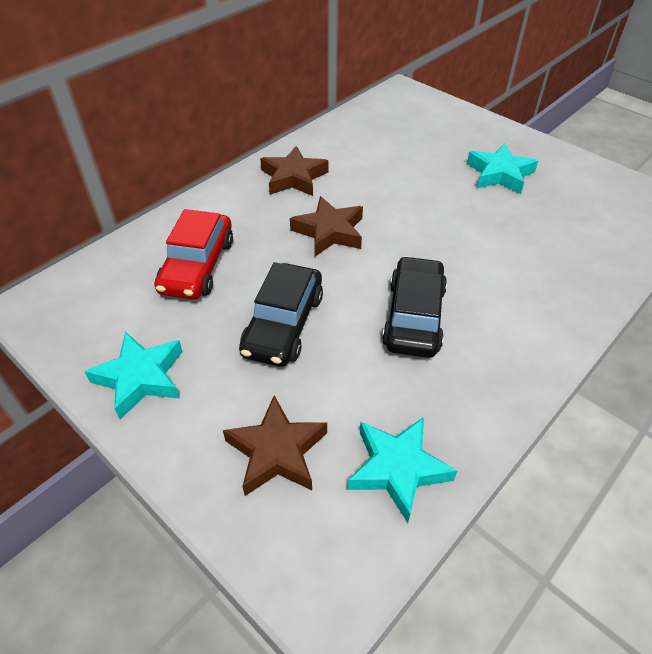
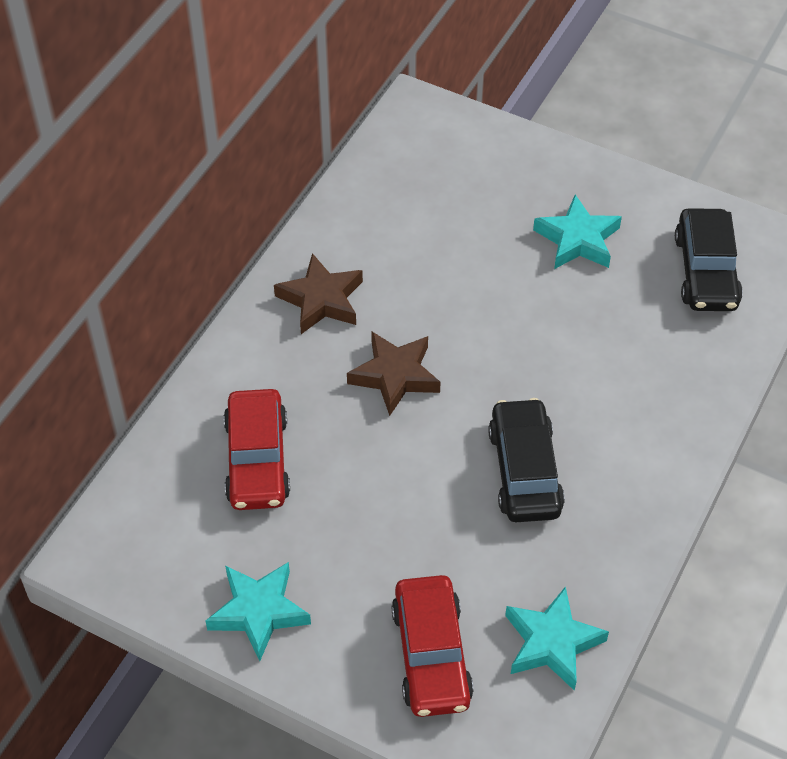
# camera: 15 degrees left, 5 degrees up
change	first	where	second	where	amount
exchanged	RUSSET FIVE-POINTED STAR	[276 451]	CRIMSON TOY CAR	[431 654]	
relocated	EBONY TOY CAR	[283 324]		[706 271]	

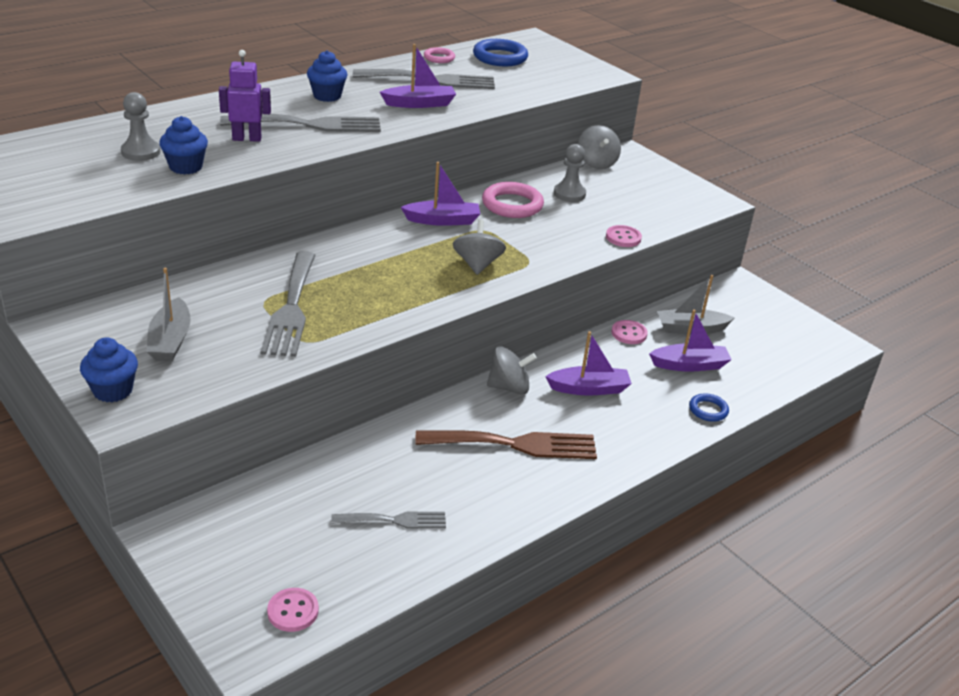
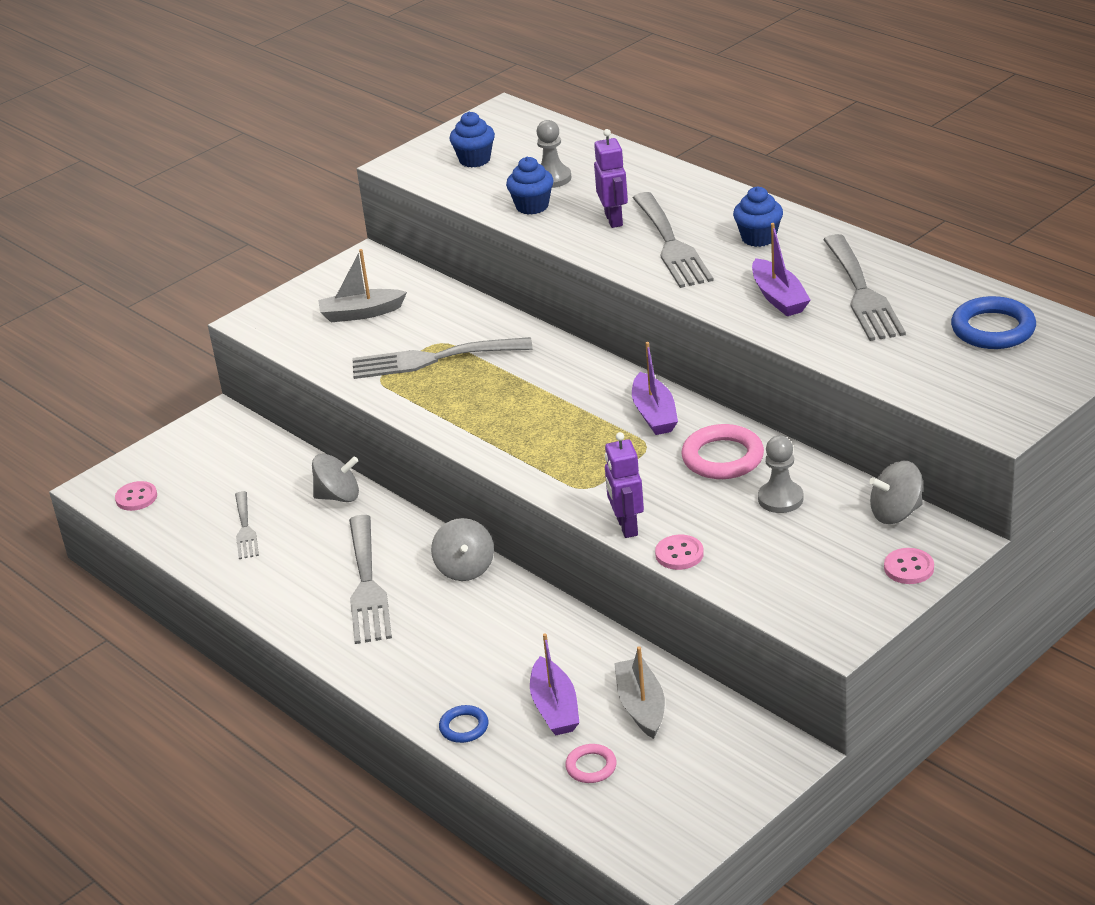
# camera: 90 degrees right, 0 degrees up
change	first	where	second	where	amount
relocated	GRAY WHIRLIGIG	[477 264]		[338 496]	
colour	RUSSET DINNER FORK	[515 444]	GRAY DINNER FORK	[367 585]	
relocated	ROYAL BLUE CUPCAKE	[113 390]		[474 160]	
relocated	ROSE-PINK RING	[439 58]		[591 767]	
appeared			VIOLET ROBOT FIGURE	[626 527]	
relocated	ROSE-PINK BUTTON	[629 333]		[908 568]	
missing	VIOLET TOY BOAT	[589 388]			

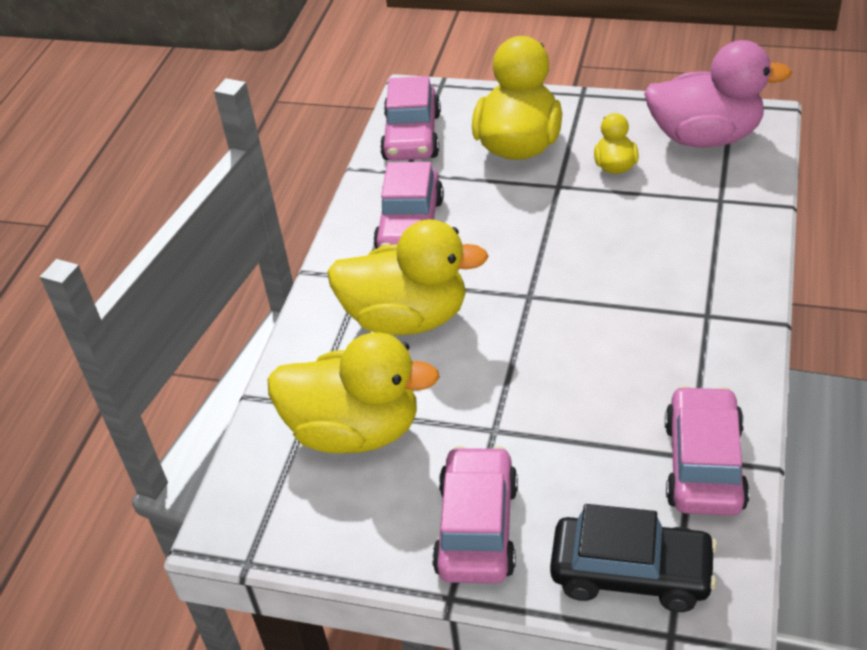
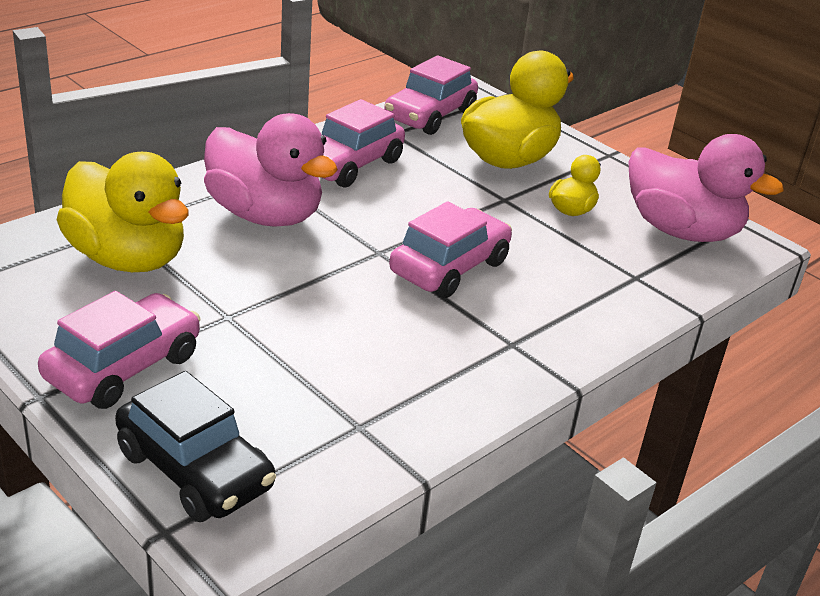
# camera: 25 degrees right, 10 degrees down
change	first	where	second	where	amount
colour	YELLOW RUBBER DUCK	[407 318]	ROSE-PINK RUBBER DUCK	[265 215]	
relocated	ROSE-PINK TOY CAR	[703 464]		[449 267]	

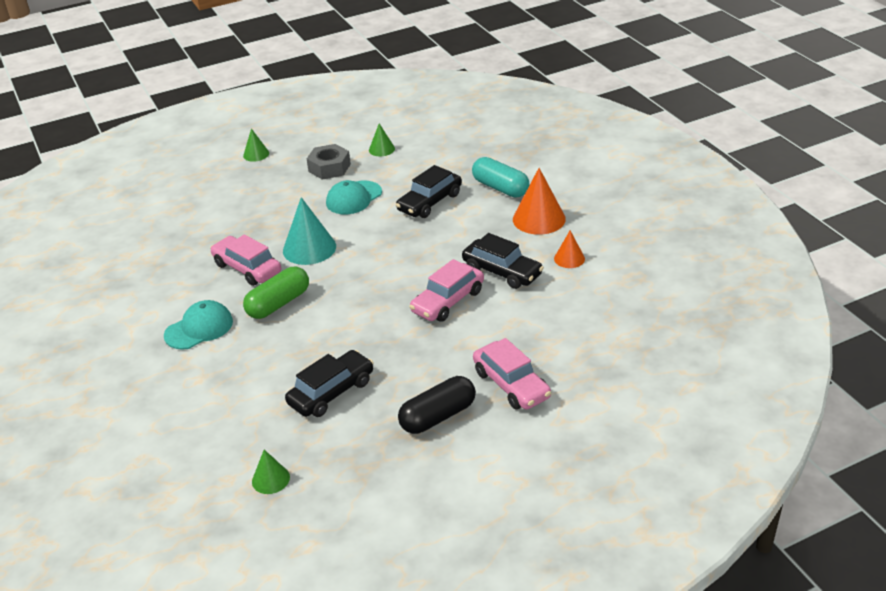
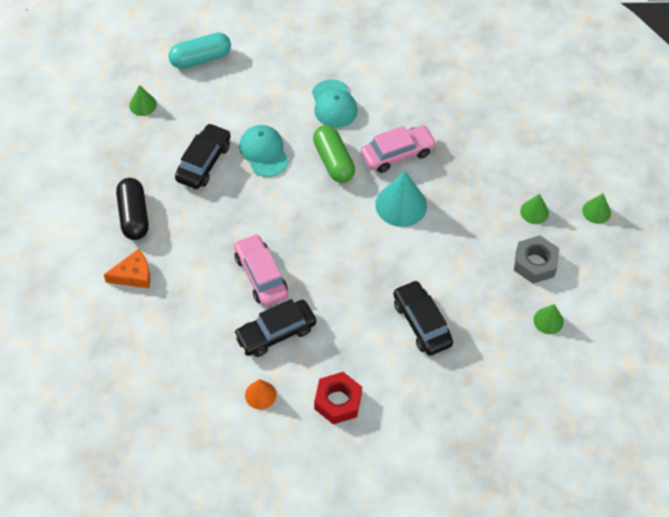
# camera: 110 degrees right, 20 degrees up
change	first	where	second	where	amount
exchanged	ROSE-PINK TOY CAR	[511 384]	ORANGE PIECE OF CHEESE	[133 275]	
relocated	TEAL CAPSULE	[500 188]		[200 58]	
spun	EBONY TOY CAR	[331 392]		[204 162]	135 degrees counterclockwise
relocated	TEAL CAP	[354 198]		[264 152]	
exchanged	ORANGE CONE SHAPE	[539 219]	CRIMSON NUT	[338 401]	
appeared			LEAF-GREEN CONE SHAPE	[534 212]	

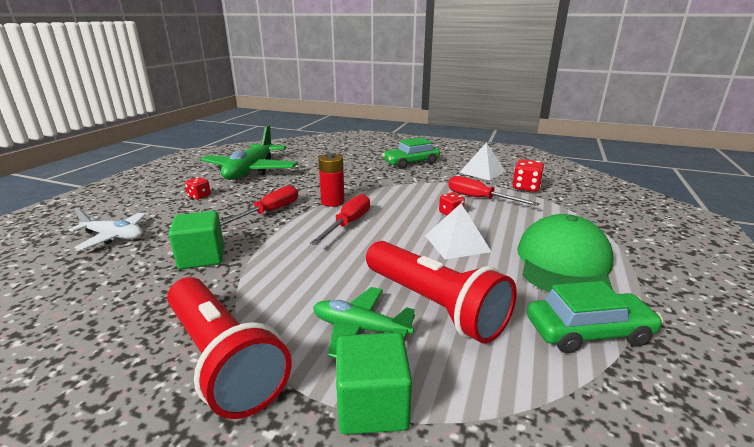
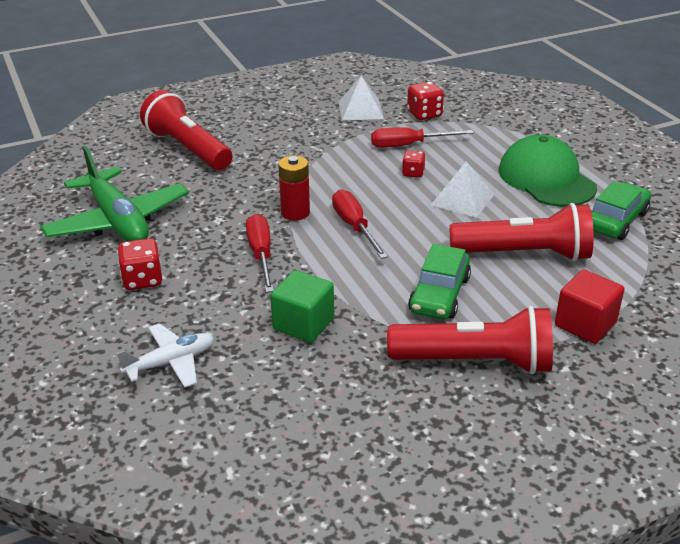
# camera: 45 degrees left, 10 degrees up
change	first	where	second	where	amount
size	CRIMSON GAME DIE	[199 196]		[142 280]	x1.54
appeared			CRIMSON POCKET TORCH	[188 149]	
relocated	LEAF-GREEN TOY CAR	[411 163]		[439 294]	
colour	LEAF-GREEN CUBE	[372 405]	CRIMSON CUBE	[585 324]	
missing	LEAF-GREEN PLANE	[360 329]			

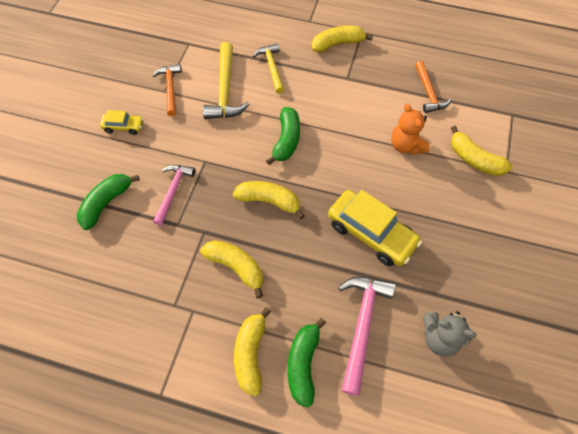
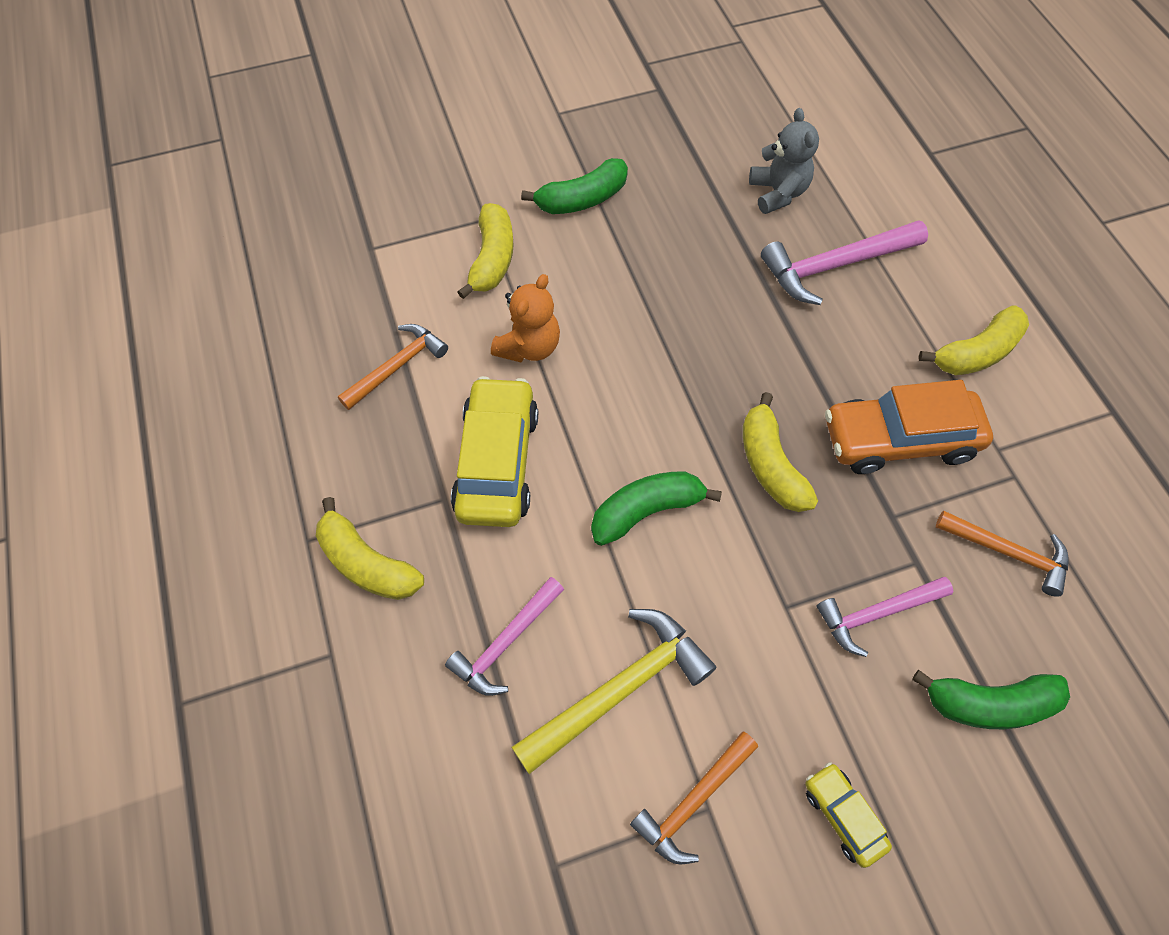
# camera: 125 degrees left, 0 degrees up
change	first	where	second	where	amount
colour	YELLOW CLAW HAMMER	[272 67]	ROSE-PINK CLAW HAMMER	[505 642]	
relocated	YELLOW TOY CAR	[371 233]		[497 462]	
relocated	LEAF-GREEN BANANA	[303 364]		[582 199]	
exchanged	YELLOW BANANA	[236 267]	ORANGE TOY CAR	[899 440]	
appeared			ORANGE CLAW HAMMER	[1008 553]	

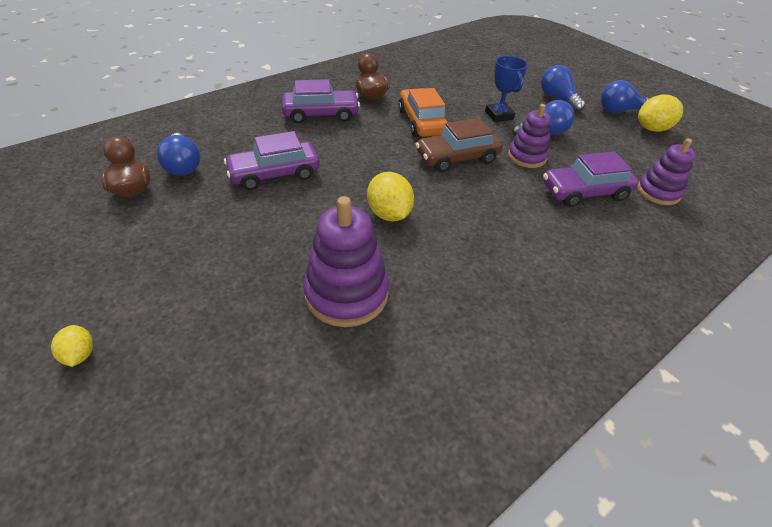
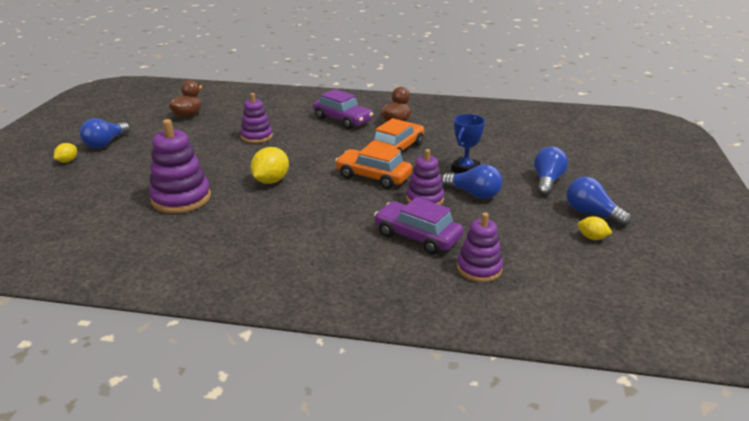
# camera: 50 degrees right, 15 degrees down
change	first	where	second	where	amount
relocated	ROYAL BLUE LIGHTBULB	[183 165]		[106 143]	
exchanged	VIOLET TOY CAR	[274 174]	VIOLET RING STACKER	[257 136]	
colour	RUSSET TOY CAR	[457 158]	ORANGE TOY CAR	[373 176]	
size	YELLOW TOY LEMON	[652 129]		[592 238]	x0.57

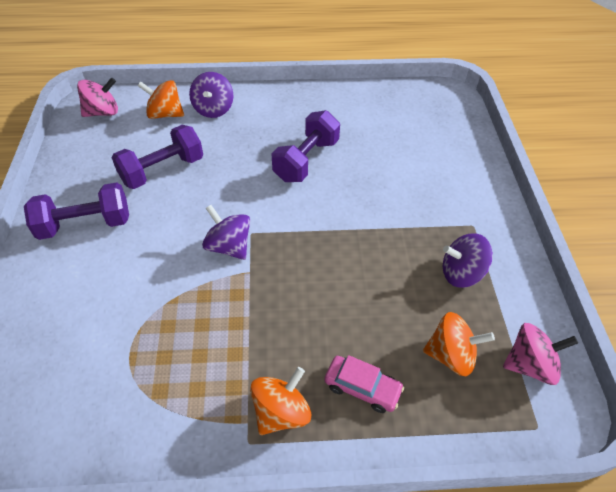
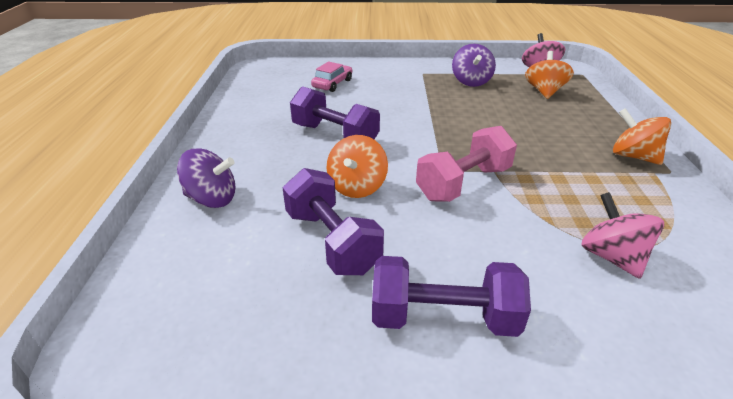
# camera: 85 degrees left, 15 degrees down
change	first	where	second	where	amount
relocated	ROSE-PINK TOY CAR	[362 387]		[332 84]	
relocated	ORANGE WHIRLIGIG	[165 114]		[357 187]	
spun	VIOLET FREE WEIGHT	[85 224]		[443 317]	75 degrees counterclockwise
exchanged	VIOLET WHIRLIGIG	[229 246]	ROSE-PINK FREE WEIGHT	[463 183]	
relocated	ROSE-PINK WHIRLIGIG	[103 112]		[611 257]	

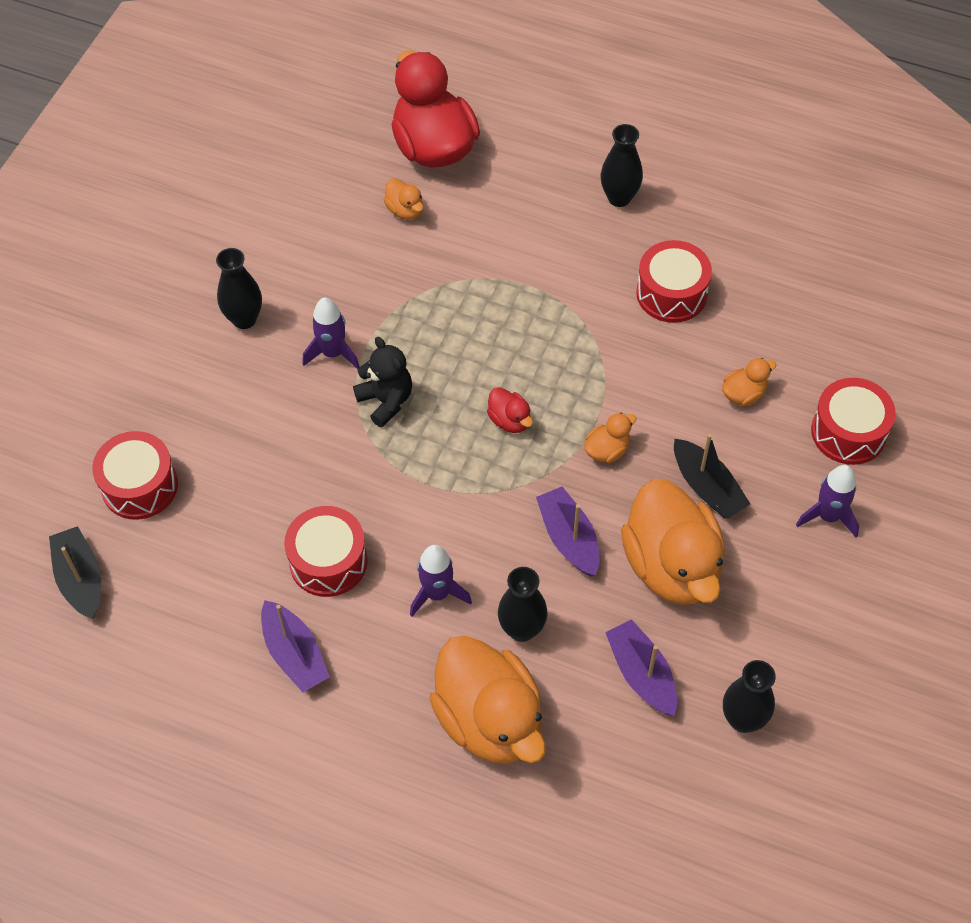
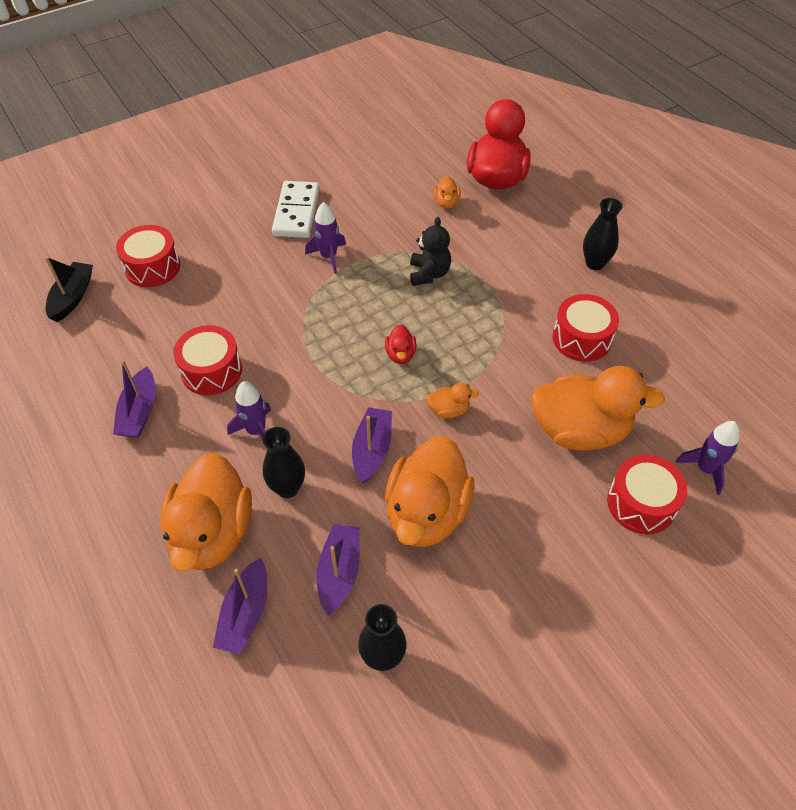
# camera: 35 degrees right, 5 degrees down
change	first	where	second	where	amount
appeared			VIOLET TOY BOAT	[245 614]	
exchanged	EBONY VASE	[244 319]	PURE WHITE DOMINO TILE	[296 212]	
relocated	EBONY TEDDY BEAR	[386 401]		[429 274]	
size	ORANGE RUBBER DUCK	[743 394]		[580 430]	x2.34
relocated	VIOLET ROCKET	[828 516]		[705 469]	
missing	EBONY TOY BOAT	[707 487]			

